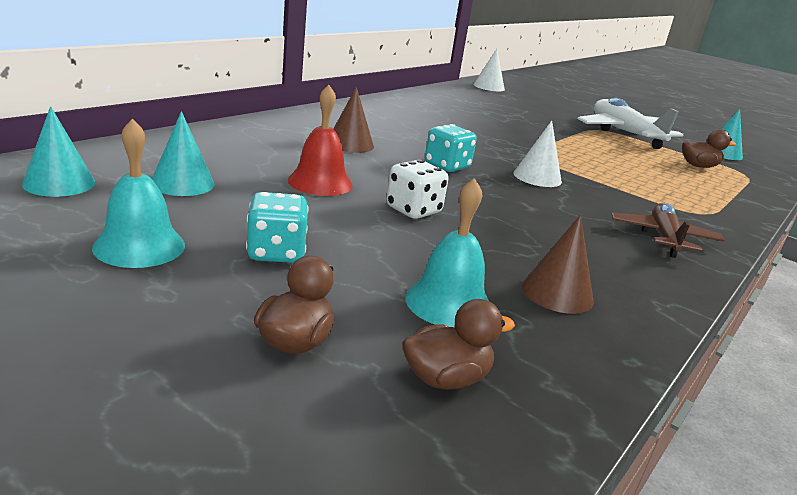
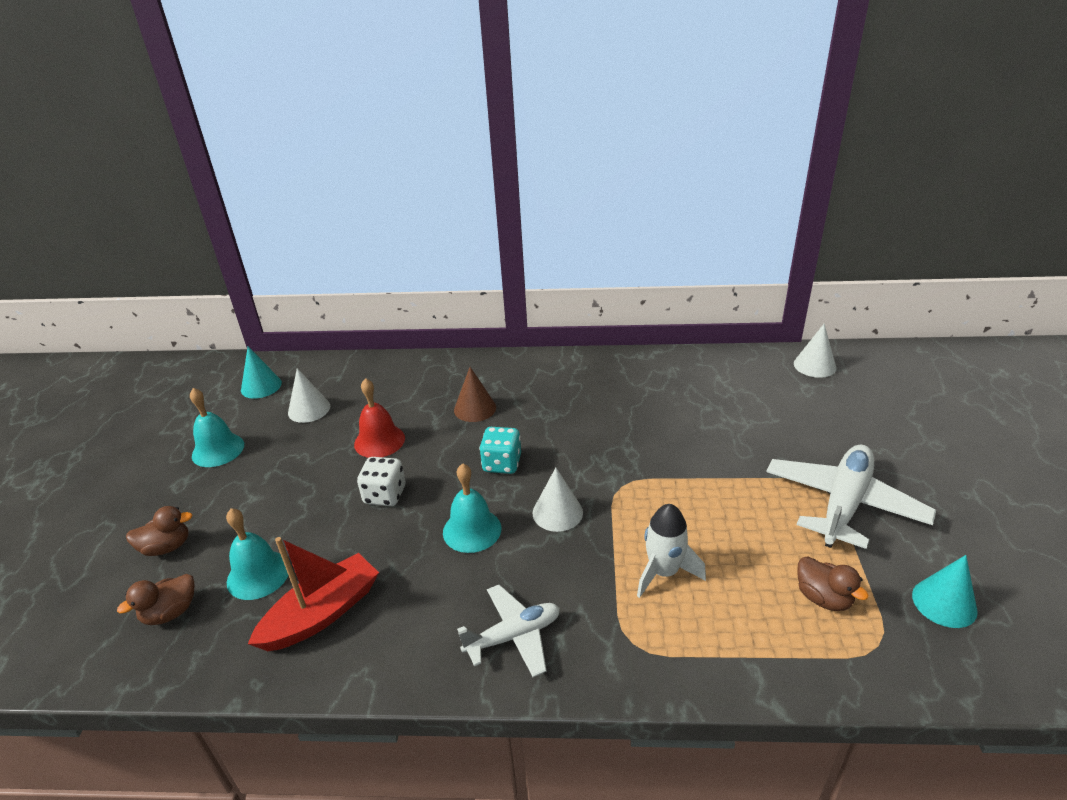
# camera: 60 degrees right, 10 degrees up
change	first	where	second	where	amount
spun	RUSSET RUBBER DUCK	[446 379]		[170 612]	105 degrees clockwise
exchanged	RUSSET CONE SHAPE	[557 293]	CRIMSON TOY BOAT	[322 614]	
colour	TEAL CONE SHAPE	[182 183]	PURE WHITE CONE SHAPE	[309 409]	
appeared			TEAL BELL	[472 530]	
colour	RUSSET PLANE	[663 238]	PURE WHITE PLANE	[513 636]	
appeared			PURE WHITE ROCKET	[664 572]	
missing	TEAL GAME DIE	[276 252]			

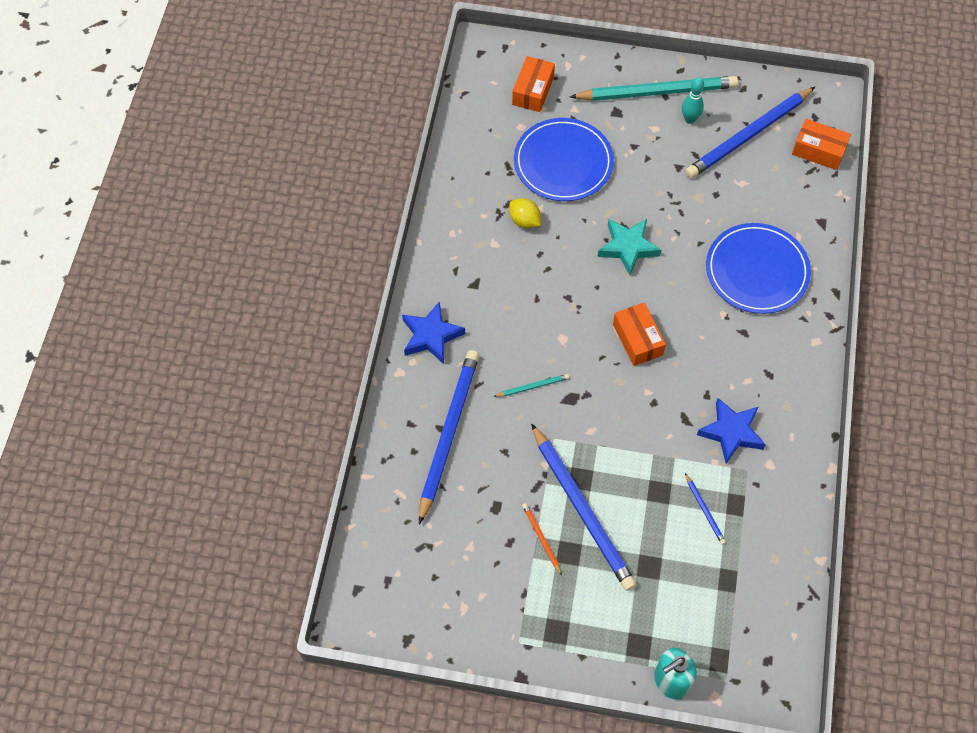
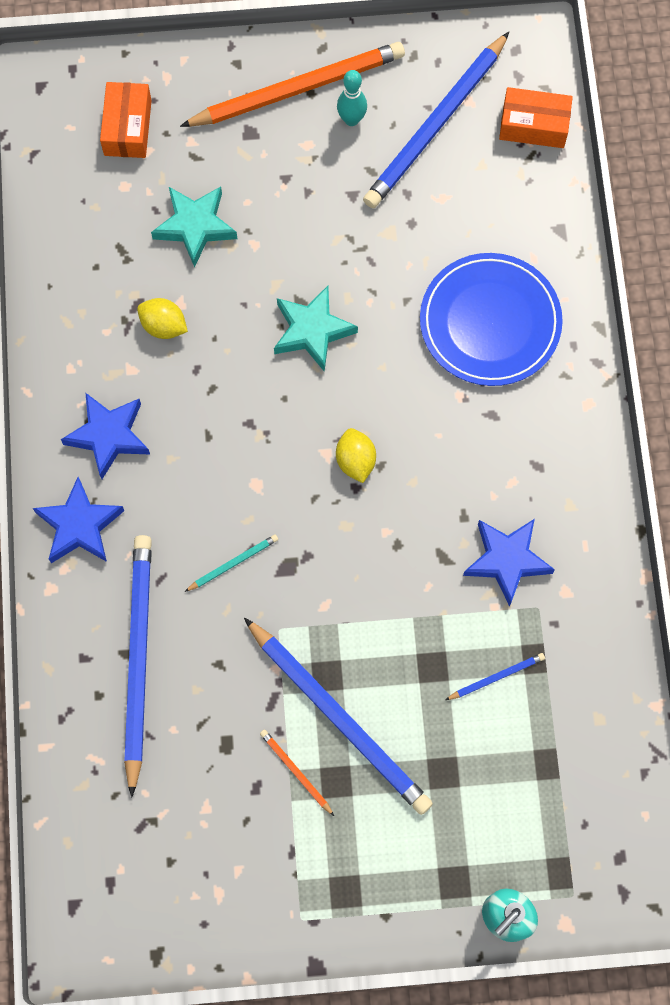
# camera: 15 degrees left, 10 degrees up
change	first	where	second	where	amount
appeared			ROYAL BLUE FIVE-POINTED STAR	[108 436]	
exchanged	ROYAL BLUE PLATE	[563 162]	TEAL FIVE-POINTED STAR	[195 226]	
colour	TEAL PENCIL	[657 92]	ORANGE PENCIL	[297 89]	
exchanged	ORANGE BOX	[637 339]	YELLOW TOY LEMON	[355 461]	
spun	ROYAL BLUE PENCIL	[704 510]		[496 677]	75 degrees counterclockwise

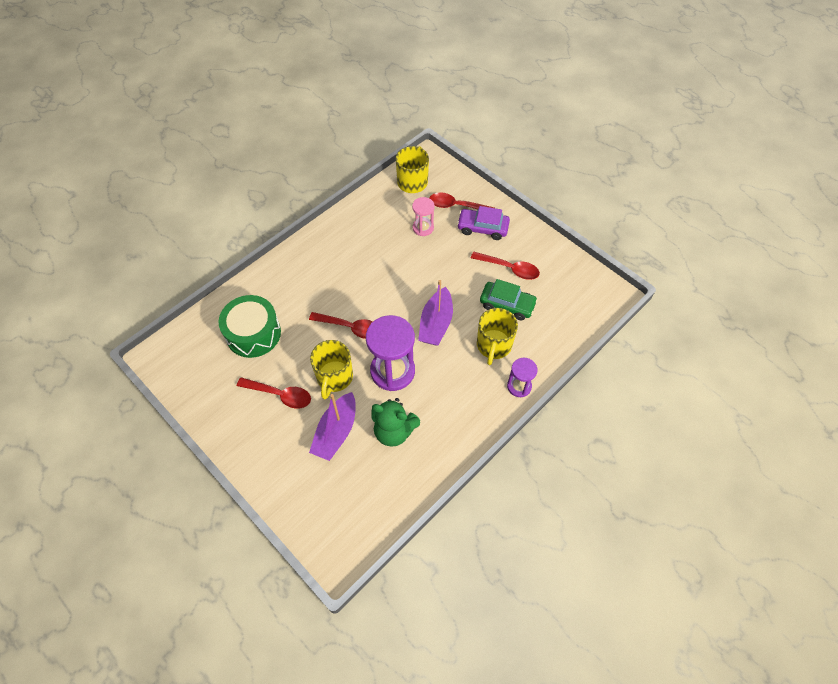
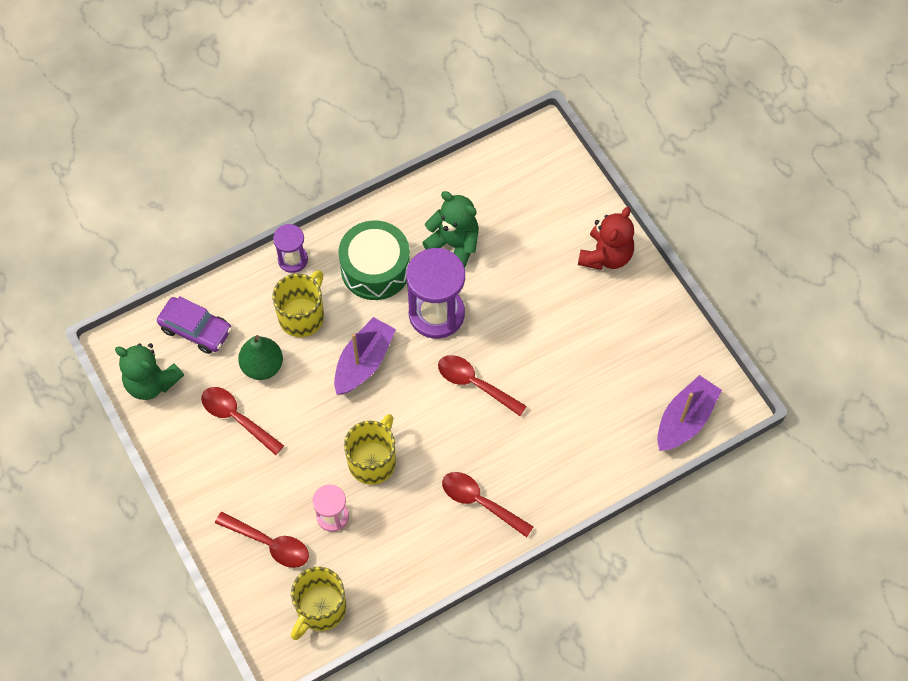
# camera: 165 degrees left, 5 degrees up
change	first	where	second	where	amount
appeared			LEAF-GREEN TEDDY BEAR	[152 382]	
relocated	VIOLET TOY CAR	[482 228]		[196 329]	
exchanged	LEAF-GREEN TOY CAR	[507 304]	LEAF-GREEN TOY PEAR	[262 366]	
relocated	LEAF-GREEN DRUM	[253 333]		[375 268]	
relocated	YELLOW MUG	[334 377]		[373 461]	
relocated	CRIMSON SPOON	[280 395]		[480 502]	
appeared			CRIMSON TEDDY BEAR	[606 256]	
relocated	VIOLET TOY BOAT	[336 432]		[685 420]	

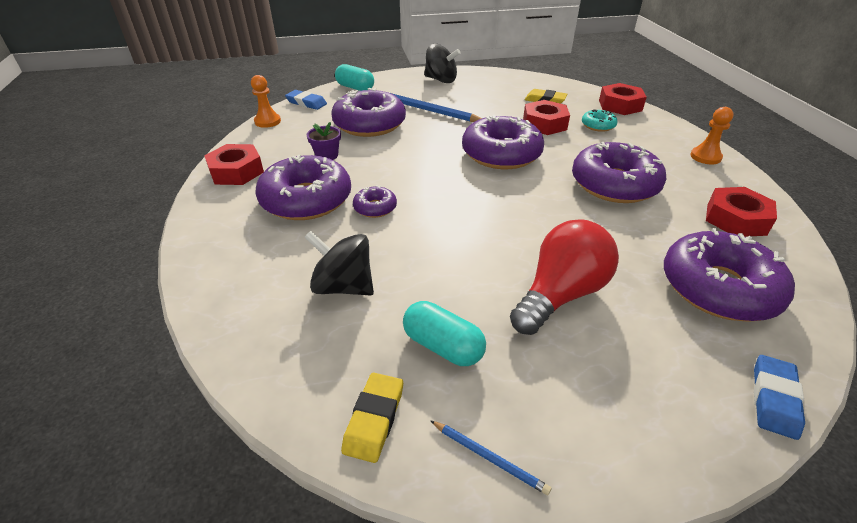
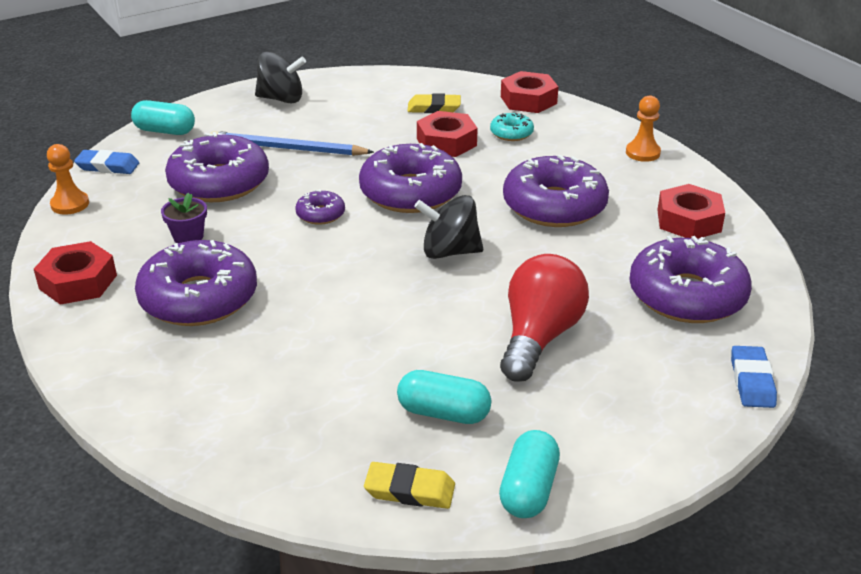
# camera: 20 degrees left, 5 degrees down
change	first	where	second	where	amount
relocated	VIOLET DOUGHNUT	[375 208]		[320 214]	
spun	YELLOW PENCIL ERASER	[374 419]		[410 490]	75 degrees counterclockwise
relocated	EBONY WHIRLIGIG	[343 286]		[449 252]	
exchanged	ROYAL BLUE PENCIL	[489 457]	TEAL CAPSULE	[528 489]	

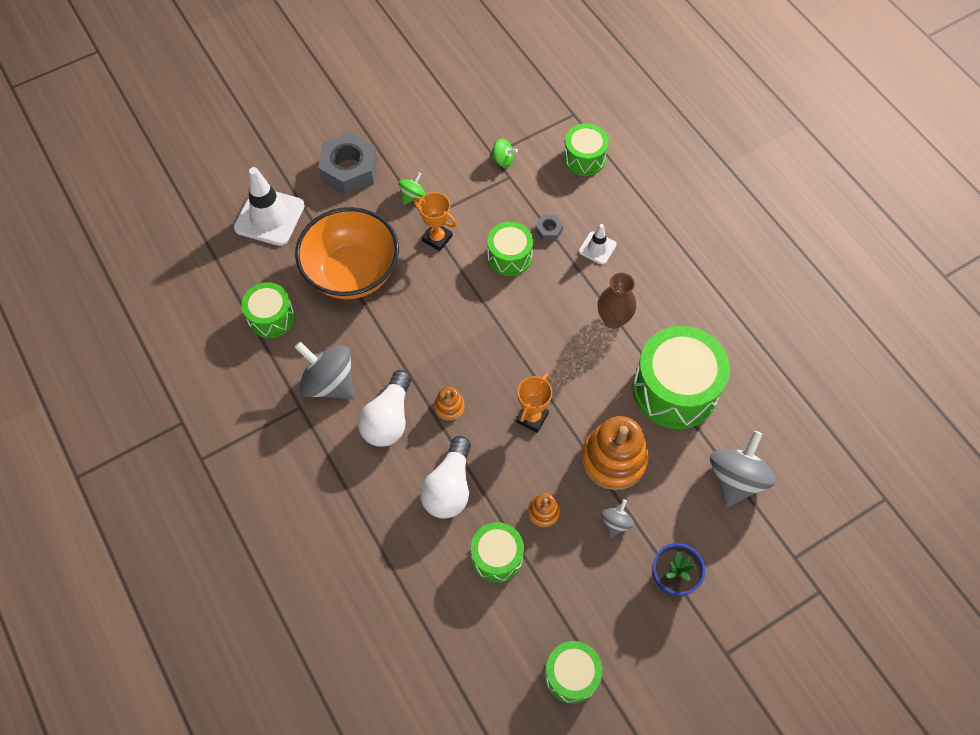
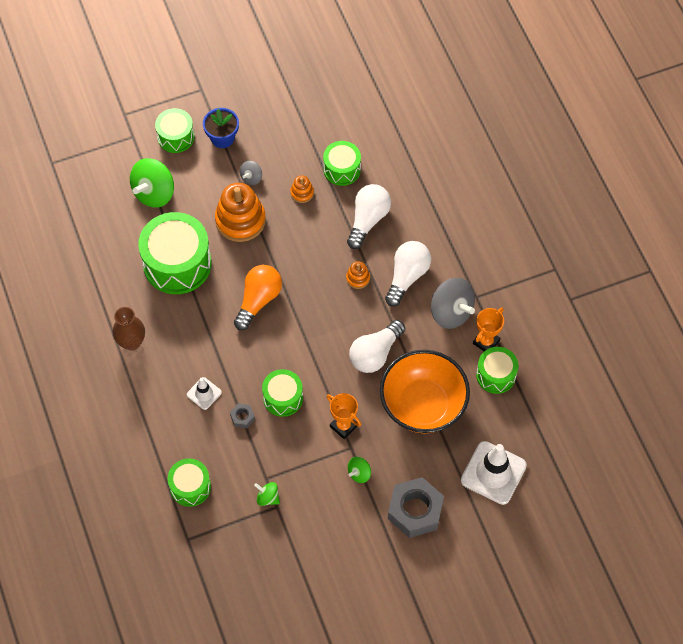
# camera: 170 degrees left, 0 degrees up
change	first	where	second	where	amount
relocated	RUSSET VASE	[613 319]		[131 342]	
colour	GRAY WHIRLIGIG	[736 479]	LEAF-GREEN WHIRLIGIG	[154 193]	
relocated	LEAF-GREEN DRUM	[571 675]		[176 137]	
appeared			ORANGE LIGHTBULB	[258 300]	
appeared			PURE WHITE LIGHTBULB	[375 353]	
relocated	ORANGE AWARD CUP	[532 417]		[486 342]	

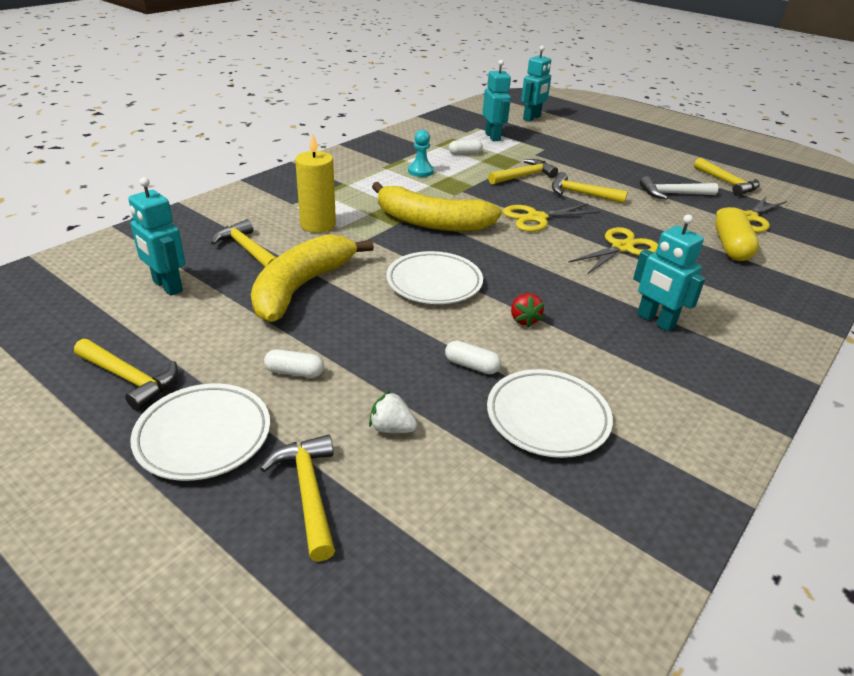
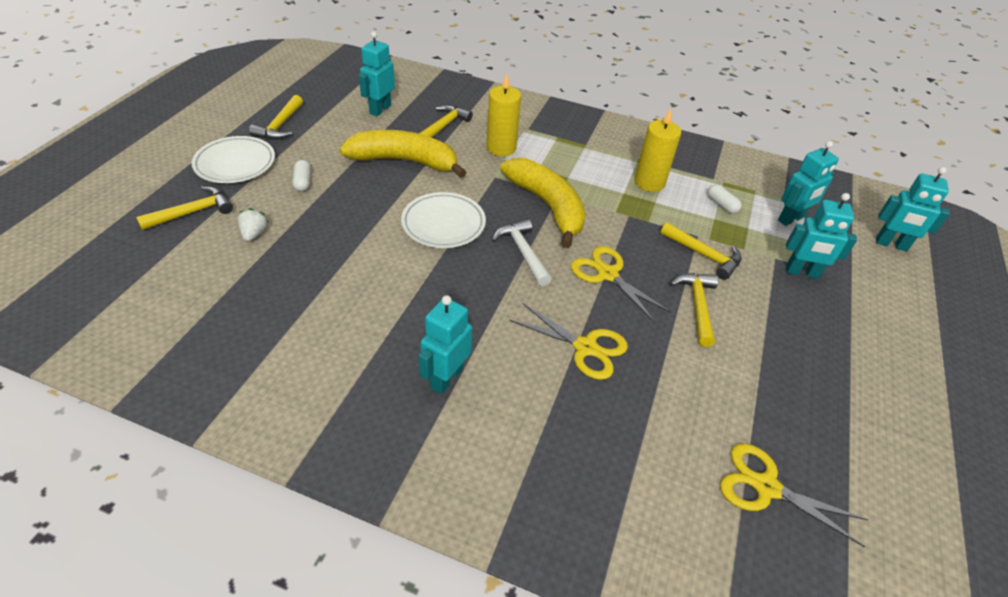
# camera: 70 degrees right, 10 degrees up
change	first	where	second	where	amount
relocated	PURE WHITE CLAW HAMMER	[672 194]		[523 252]	
spun	YELLOW BANANA	[431 222]		[547 206]	150 degrees clockwise
exchanged	TEAL GAME PAWN	[420 171]	YELLOW CANDLE	[649 182]	
appeared			TEAL ROBOT FIGURE	[802 272]	
missing	PURE WHITE CAPSULE	[471 366]			
missing	PURE WHITE PLATE	[547 417]			
missing	CRIMSON STRAWBERRY	[524 320]			
missing	YELLOW CLAW HAMMER	[727 183]			
missing	YELLOW CAPSULE	[731 247]			

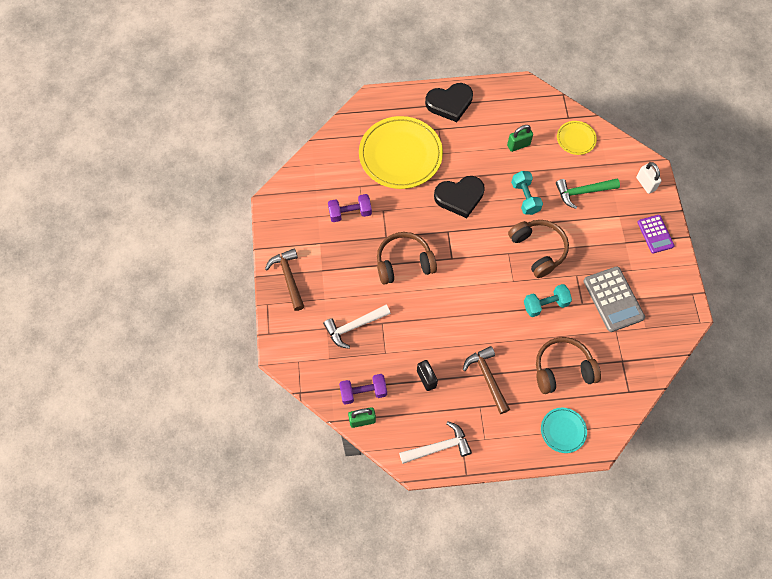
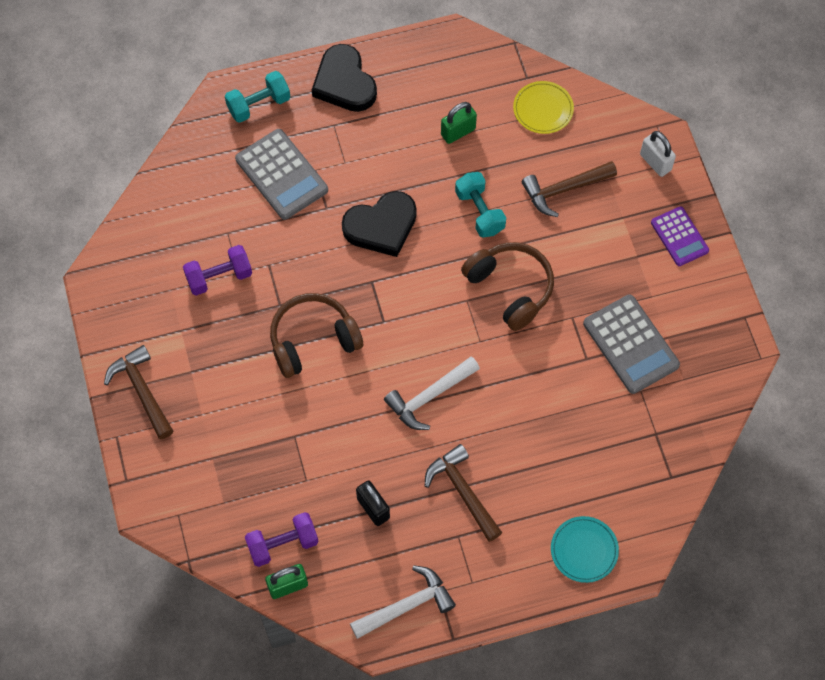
# camera: 10 degrees left, 0 degrees up
change	first	where	second	where	amount
relocated	TEAL FREE WEIGHT	[545 304]		[259 105]	
exchanged	YELLOW PLATE	[400 155]	GRAY ADDING MACHINE	[282 175]	
spun	EBONY LOVE HEART	[449 103]		[344 83]	90 degrees clockwise
relocated	PURE WHITE CLAW HAMMER	[354 326]		[429 396]	
colour	LEAF-GREEN CLAW HAMMER	[583 192]	RUSSET CLAW HAMMER	[564 189]	
missing	RUSSET OVER-EAR HEADPHONES	[562 370]			

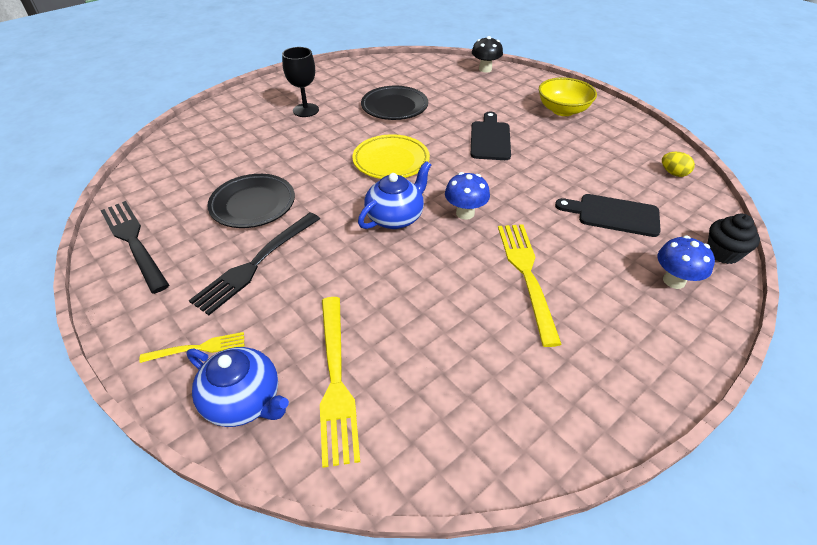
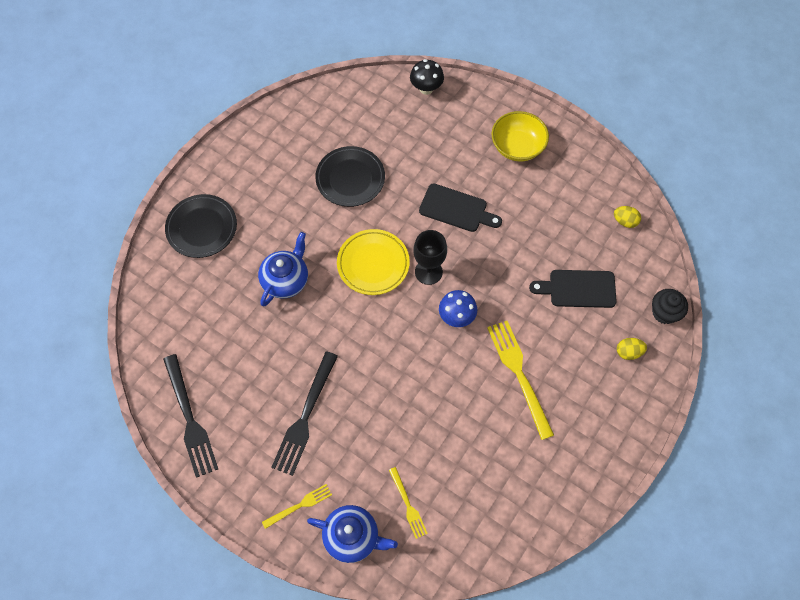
# camera: 15 degrees left, 20 degrees up
change	first	where	second	where	amount
spun	EBONY DINNER FORK	[133 241]		[190 420]	150 degrees counterclockwise
relocated	EBONY PLATE	[253 204]		[202 228]	
relocated	ROYAL BLUE TEAPOT	[395 217]		[286 280]	
size	YELLOW DINNER FORK	[336 381]		[408 505]	x0.54
relocated	EBONY WINE GLASS	[306 110]		[428 272]	
spun	EBONY CUTTING BOARD	[490 139]		[456 209]	120 degrees clockwise
exchanged	ROYAL BLUE MUSHROOM	[674 281]	YELLOW EGG SHAPE	[628 352]	

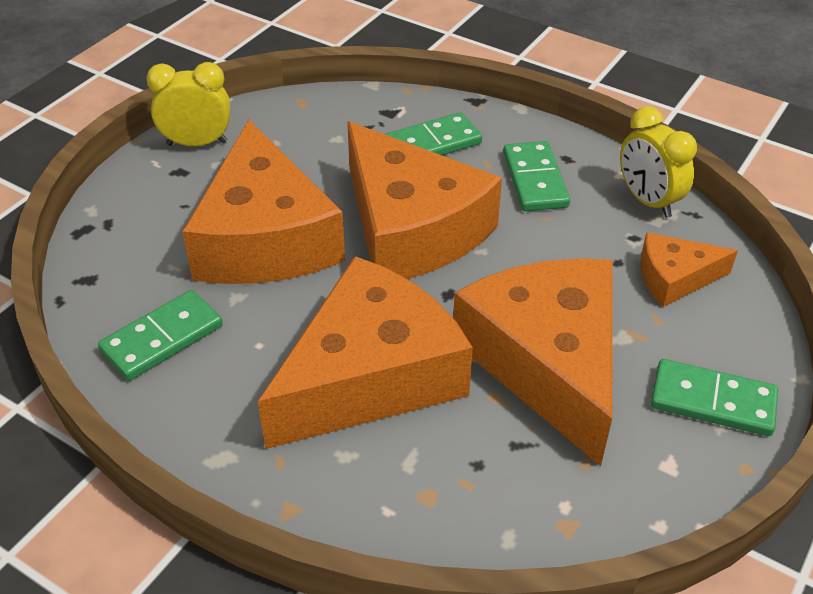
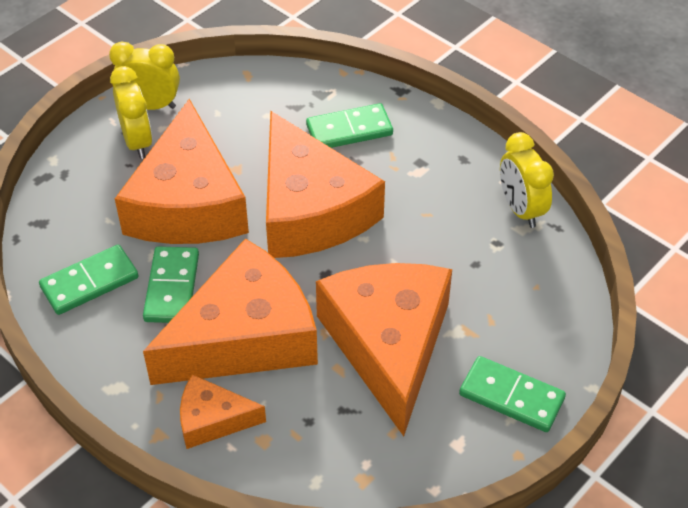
# camera: 10 degrees right, 5 degrees up
change	first	where	second	where	amount
appeared			YELLOW ALARM CLOCK	[137 142]	
relocated	LEAF-GREEN DOMINO TILE	[534 180]		[171 287]	
relocated	ORANGE PIECE OF CHEESE	[674 278]		[212 419]	

